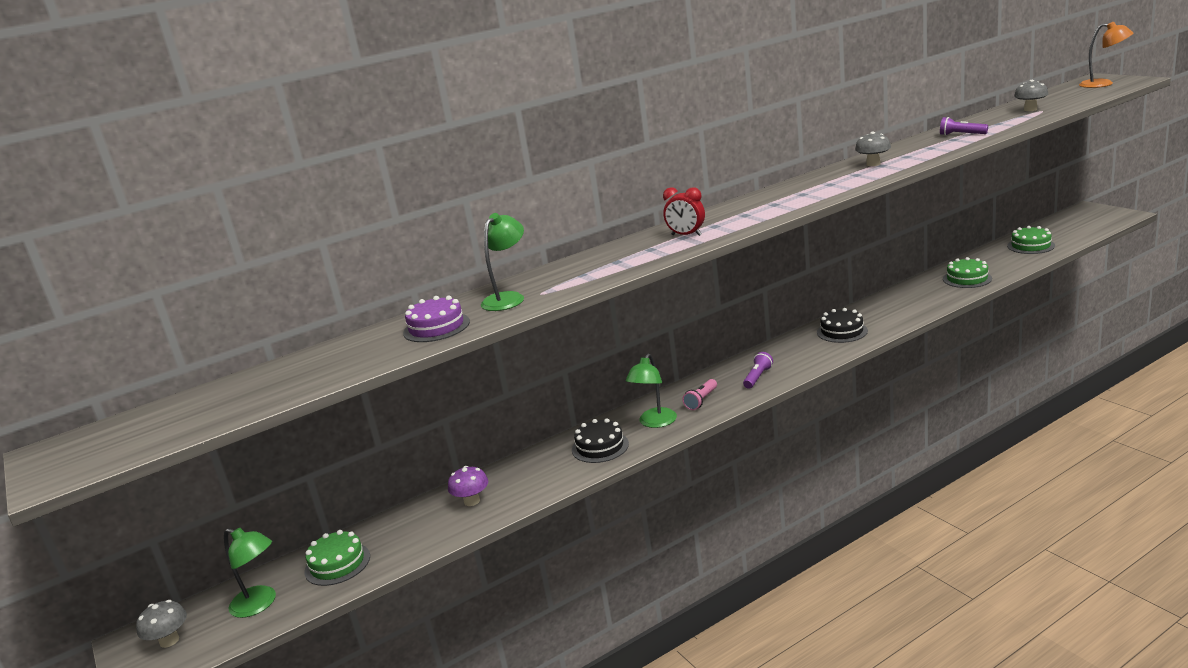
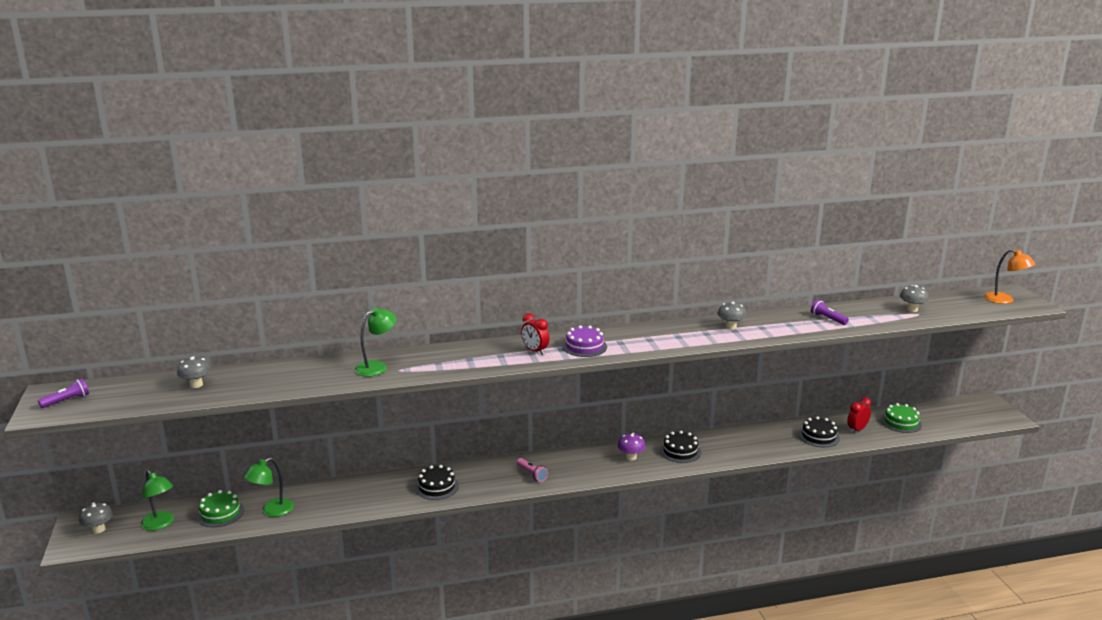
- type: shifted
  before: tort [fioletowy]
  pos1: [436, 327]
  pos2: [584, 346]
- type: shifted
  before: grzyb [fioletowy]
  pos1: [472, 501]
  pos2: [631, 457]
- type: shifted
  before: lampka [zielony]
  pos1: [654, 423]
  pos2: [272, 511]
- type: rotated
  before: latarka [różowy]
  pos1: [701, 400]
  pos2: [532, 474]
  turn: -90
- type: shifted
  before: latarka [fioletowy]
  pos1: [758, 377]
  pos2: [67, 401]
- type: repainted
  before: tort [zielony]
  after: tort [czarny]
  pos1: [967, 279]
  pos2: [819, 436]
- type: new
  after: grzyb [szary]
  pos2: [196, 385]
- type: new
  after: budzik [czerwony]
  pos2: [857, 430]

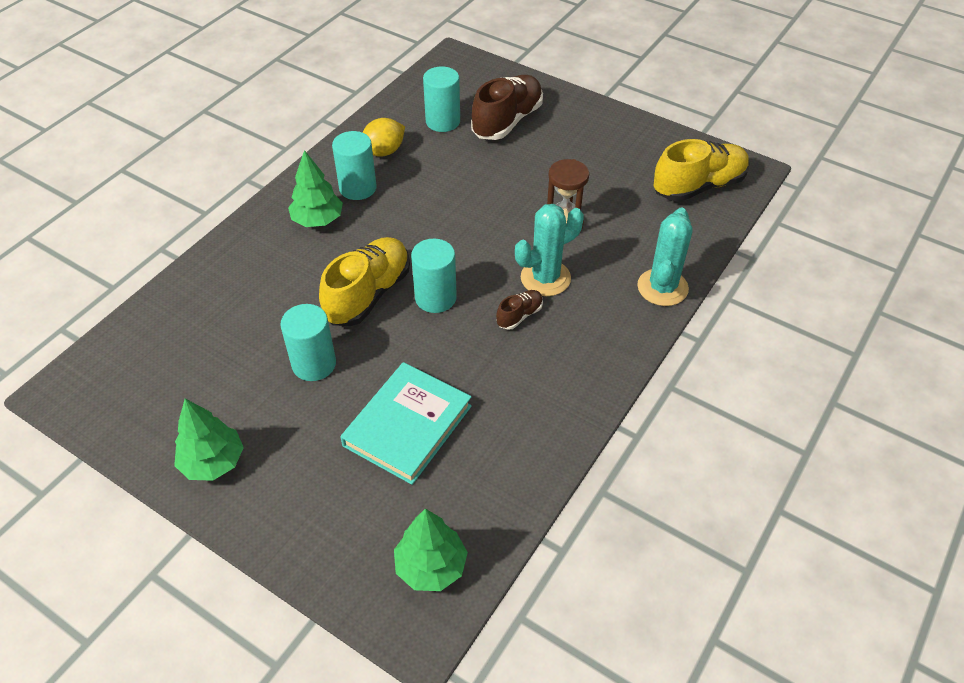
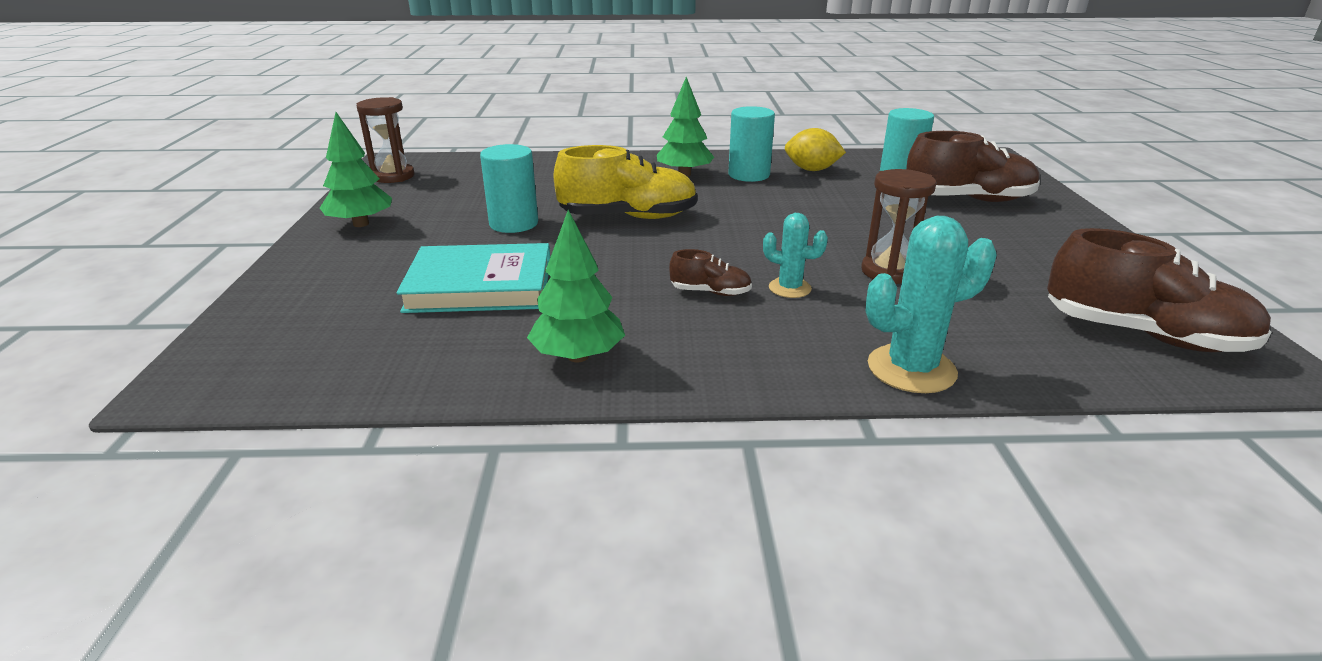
- type: shifted
  before: drzewko [zielony]
  pos1: [431, 566]
  pos2: [578, 356]
- type: gone
  before: walec [turkusowy]
  pos1: [435, 298]
- type: scaled
  before: kaktus [turkusowy]
  pos1: [545, 278]
  pos2: [789, 288]
  scale: 0.59
- type: repainted
  before: but [żółty]
  after: but [brązowy]
  pos1: [698, 186]
  pos2: [1143, 335]
- type: new
  after: klepsydra [brązowy]
  pos2: [393, 176]

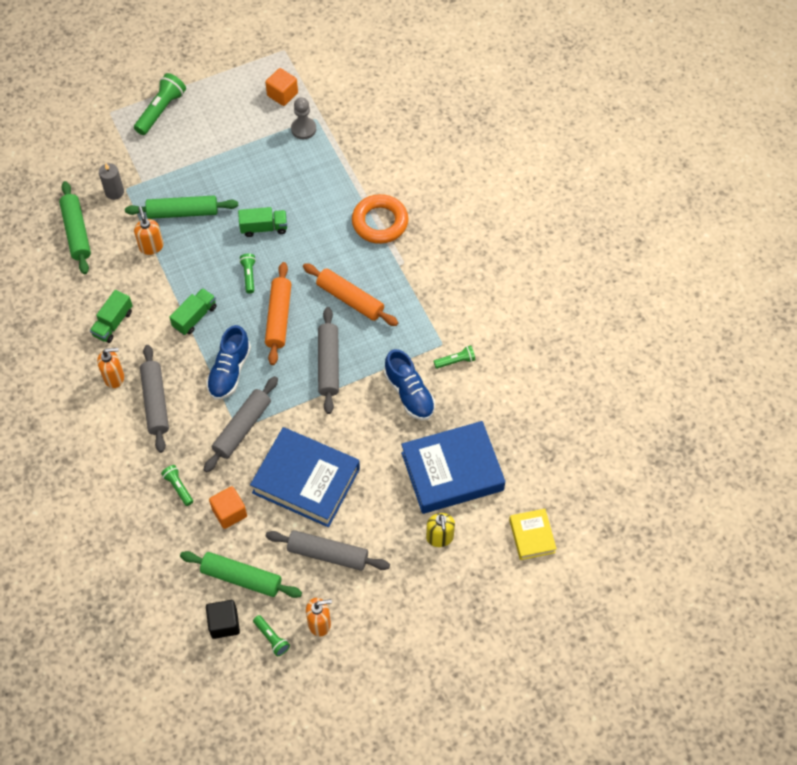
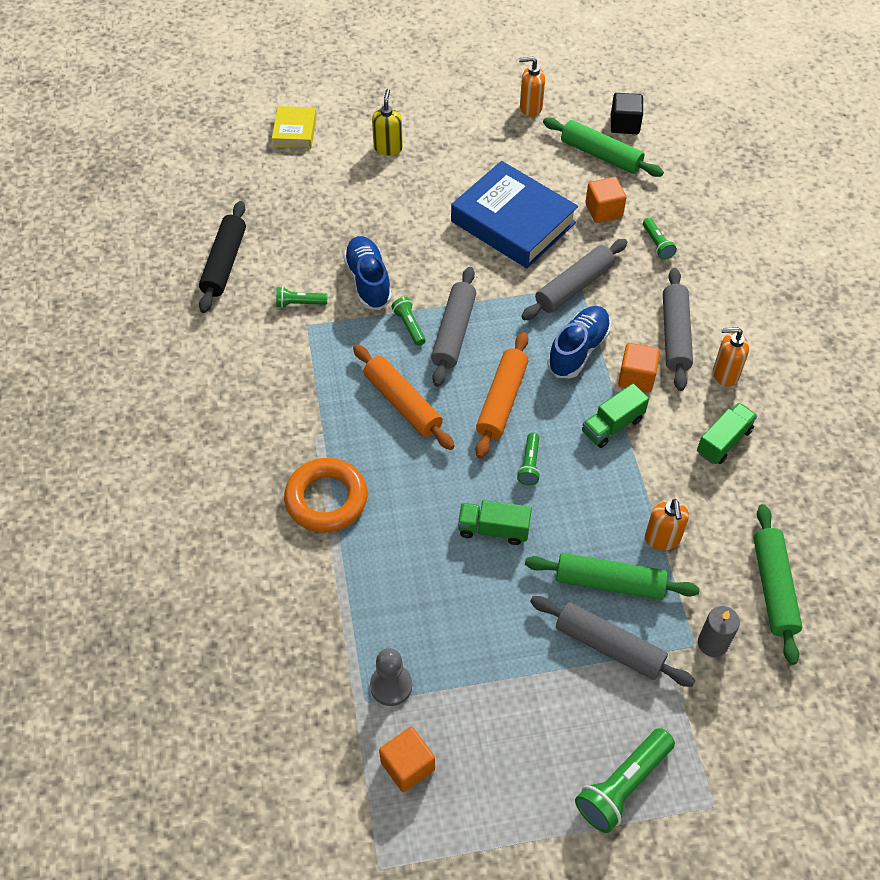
- type: shifted
  before: latarka [zielony]
  pos1: [271, 638]
  pos2: [409, 326]
- type: shifted
  before: wałek do ciasta [szary]
  pos1: [328, 554]
  pos2: [609, 646]
- type: gone
  before: książka [niebieski]
  pos1: [452, 471]
- type: new
  after: wałek do ciasta [czarny]
  pos2: [224, 263]
- type: new
  after: sześcian [pomarańczowy]
  pos2: [636, 377]

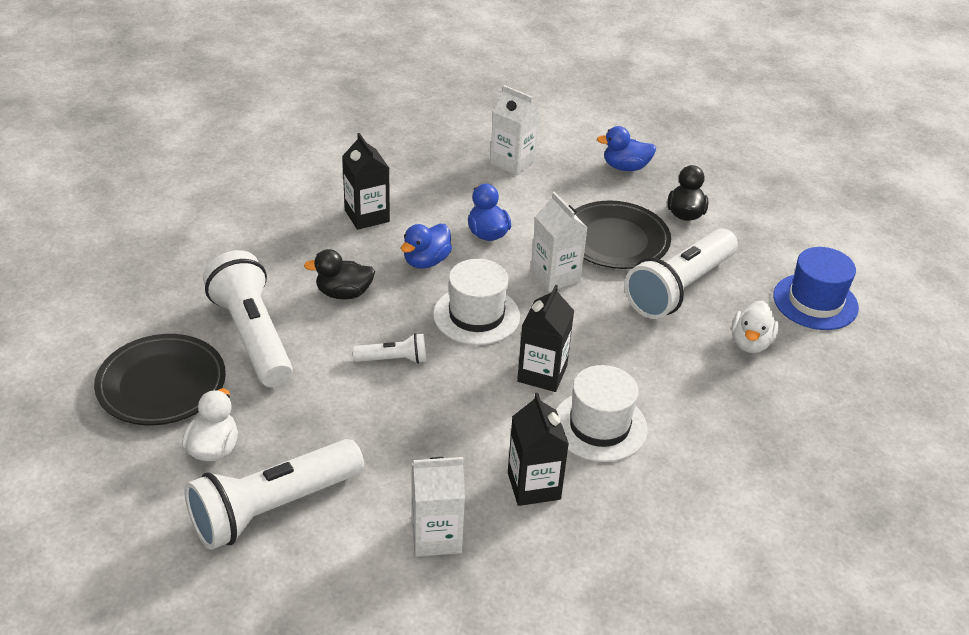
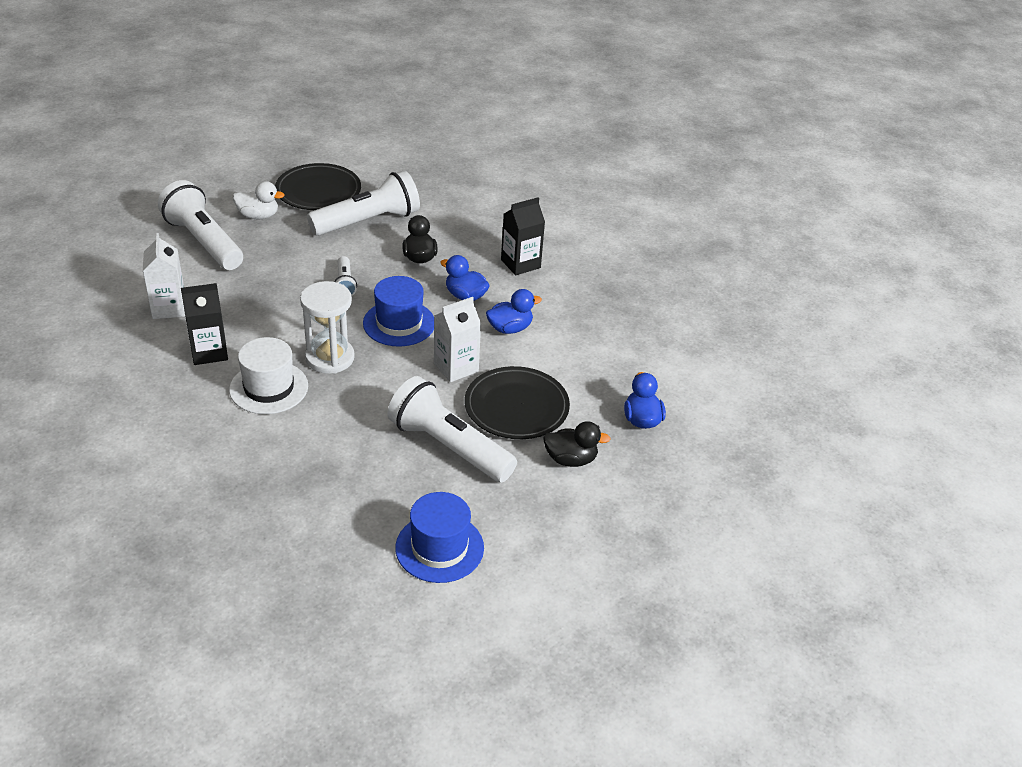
- type: repainted
  before: kapelusz [biały]
  after: kapelusz [niebieski]
  pos1: [476, 315]
  pos2: [399, 323]
- type: gone
  before: karton mleka [biały]
  pos1: [512, 162]
- type: swapped
  before: karton mleka [czarny]
  after: klepsydra [biały]
  pos1: [542, 374]
  pos2: [330, 358]
- type: gone
  before: kaczka [biały]
  pos1: [750, 343]

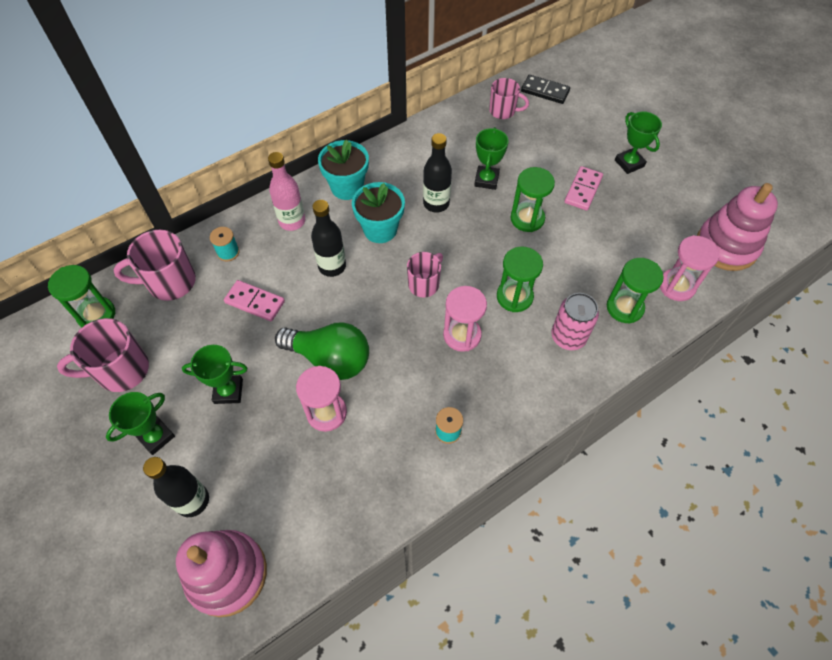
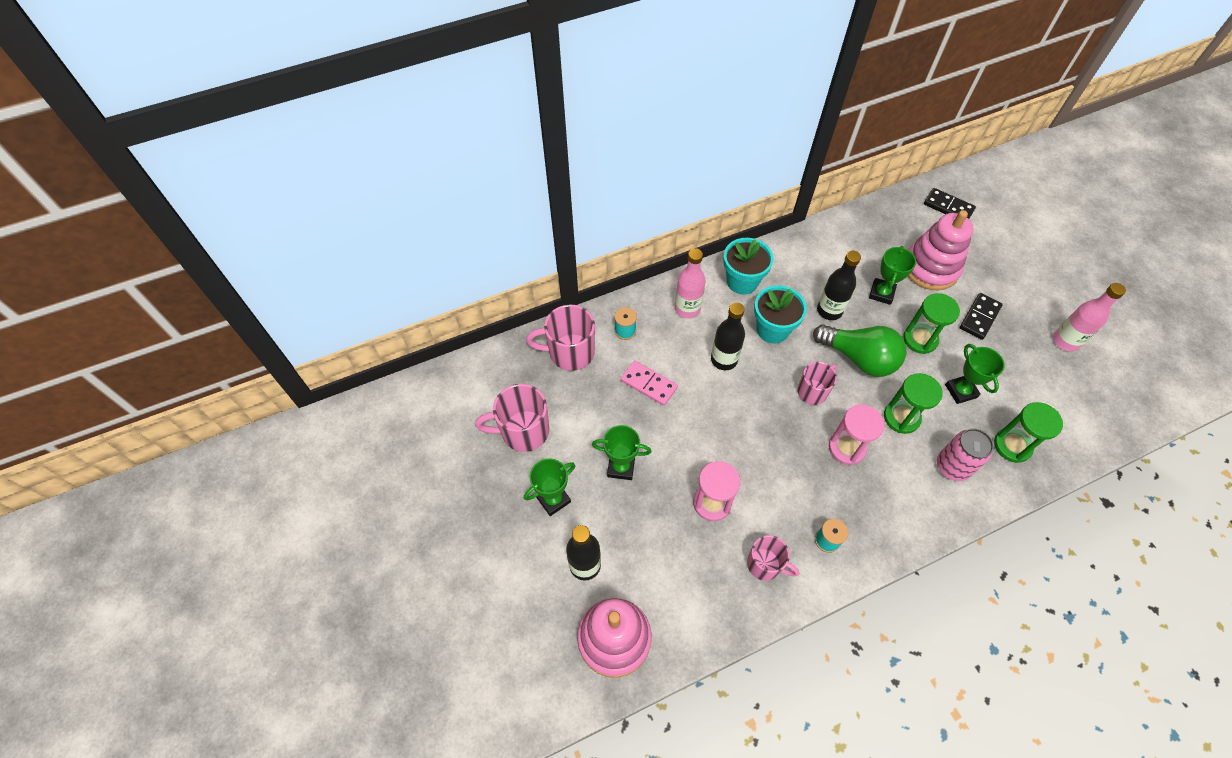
- type: gone
  before: klepsydra [zielony]
  pos1: [96, 315]
- type: shifted
  before: żarówka [zielony]
  pos1: [330, 359]
  pos2: [859, 358]
- type: shifted
  before: kubek [różowy]
  pos1: [503, 111]
  pos2: [765, 565]
- type: repainted
  before: kostka domina [różowy]
  after: kostka domina [czarny]
  pos1: [583, 190]
  pos2: [979, 317]
- type: shifted
  before: puchar [zielony]
  pos1: [629, 163]
  pos2: [961, 391]
- type: gone
  before: klepsydra [różowy]
  pos1: [676, 286]
- type: shifted
  before: zabawka nakładanka [różowy]
  pos1: [726, 246]
  pos2: [930, 268]
- type: new
  after: butelka [różowy]
  pos2: [1065, 341]

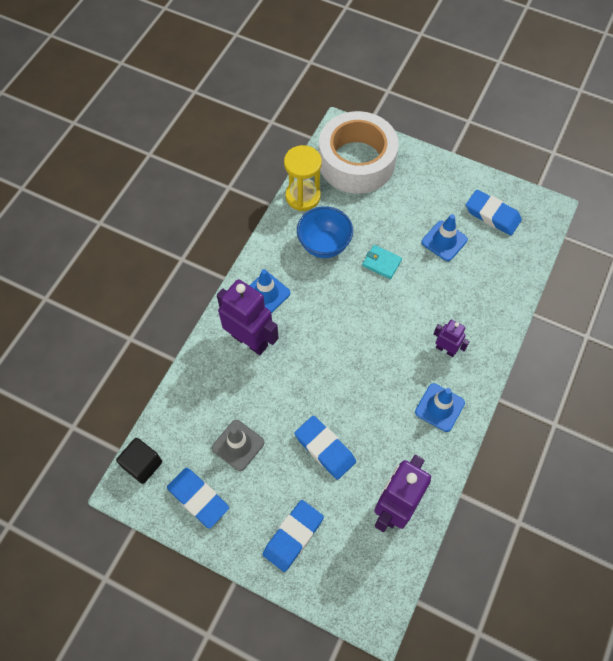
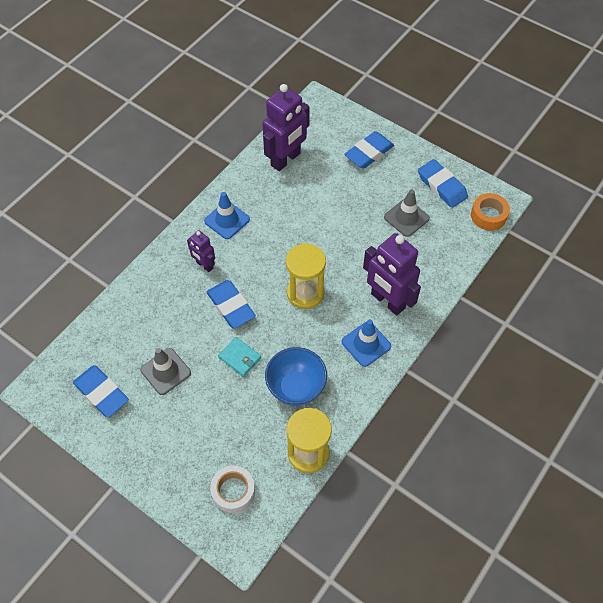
- type: swapped
  before: sześcian [czarny]
  after: taśma klejąca [pomarańczowy]
  pos1: [142, 464]
  pos2: [488, 215]
- type: shifted
  before: gumka do mazania [niebieski]
  pos1: [325, 448]
  pos2: [231, 306]
- type: scaled
  before: taśma klejąca [biały]
  pos1: [356, 161]
  pos2: [233, 491]
  scale: 0.45
- type: repainted
  before: pachołek [niebieski]
  after: pachołek [szary]
  pos1: [444, 241]
  pos2: [166, 371]
- type: new
  after: klepsydra [żółty]
  pos2: [305, 293]

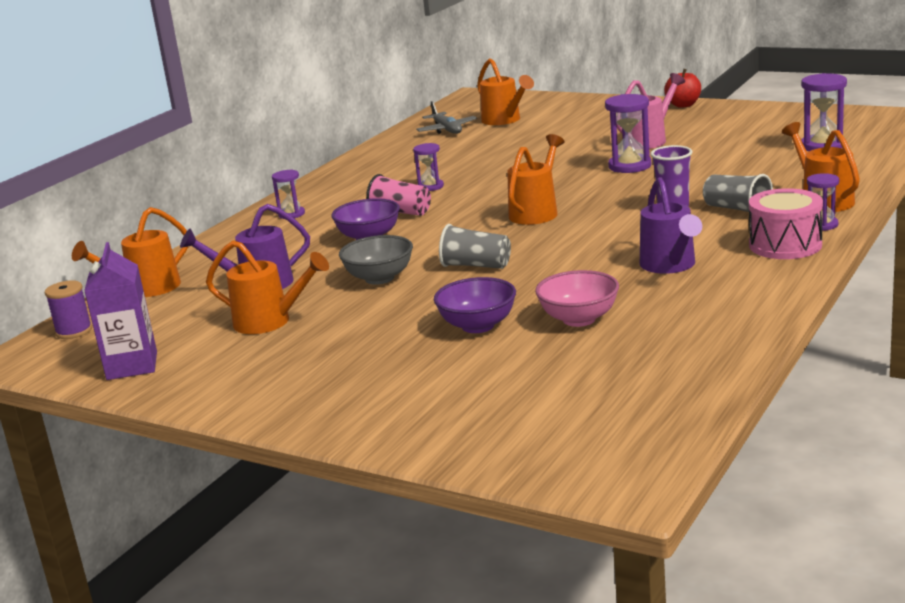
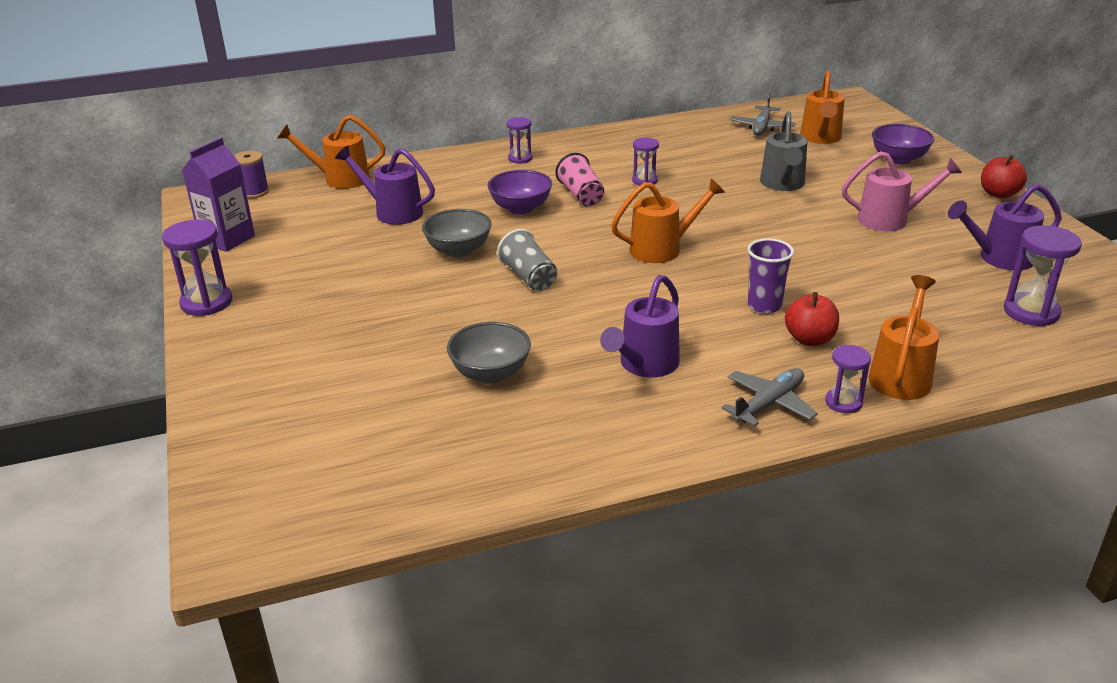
- type: gone
  before: konewka [pomarańczowy]
  pos1: [270, 322]
- type: shifted
  before: miska [fioletowy]
  pos1: [478, 326]
  pos2: [898, 159]
- type: repainted
  before: miska [różowy]
  after: miska [szary]
  pos1: [579, 319]
  pos2: [490, 373]
- type: shifted
  before: klepsydra [fioletowy]
  pos1: [629, 166]
  pos2: [206, 302]
- type: swapped
  before: szklanka [szary]
  after: jabłko [czerwony]
  pos1: [737, 209]
  pos2: [809, 339]
- type: swapped
  before: bęben [różowy]
  after: samolot [szary]
  pos1: [785, 245]
  pos2: [769, 404]
- type: new
  after: konewka [szary]
  pos2: [782, 184]
- type: new
  after: konewka [fioletowy]
  pos2: [999, 258]

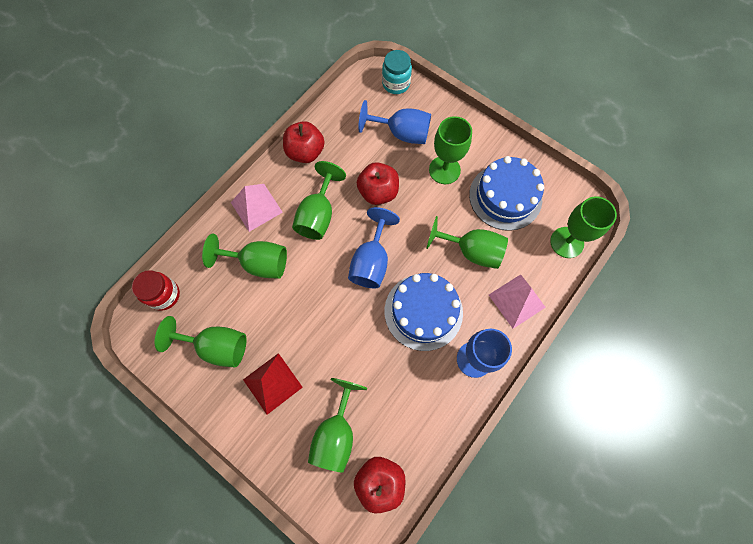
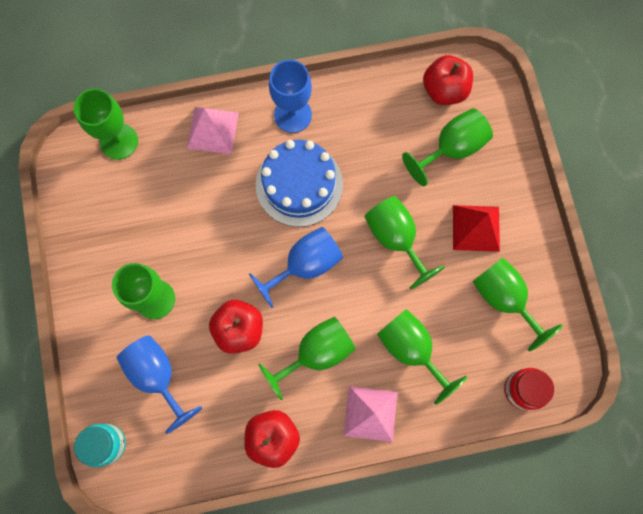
- type: shifted
  before: kielich [zielony]
  pos1: [472, 251]
  pos2: [395, 238]
- type: gone
  before: tort [niebieski]
  pos1: [505, 197]

